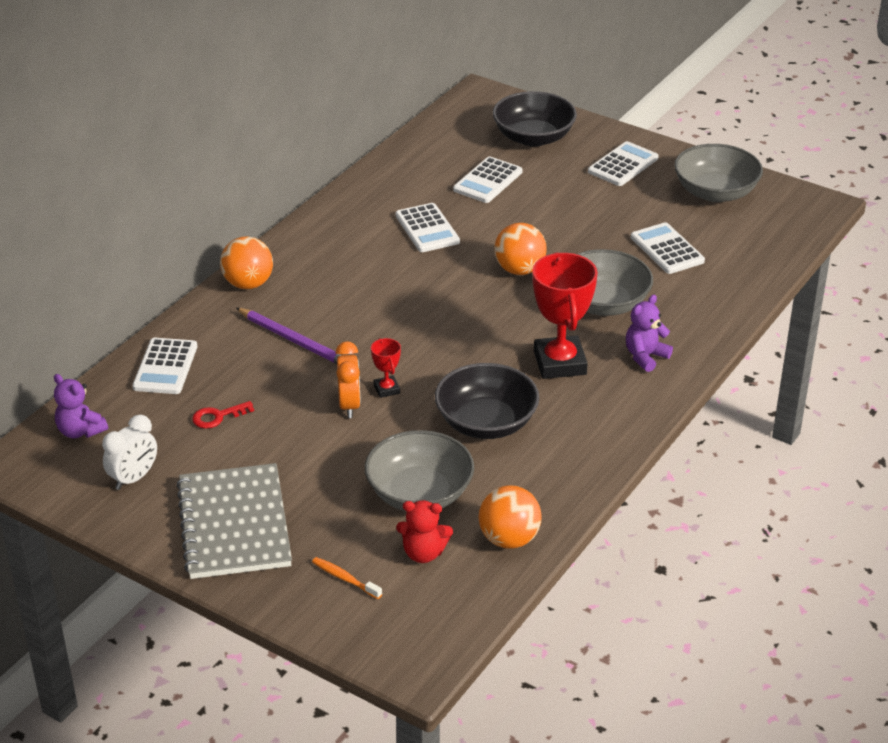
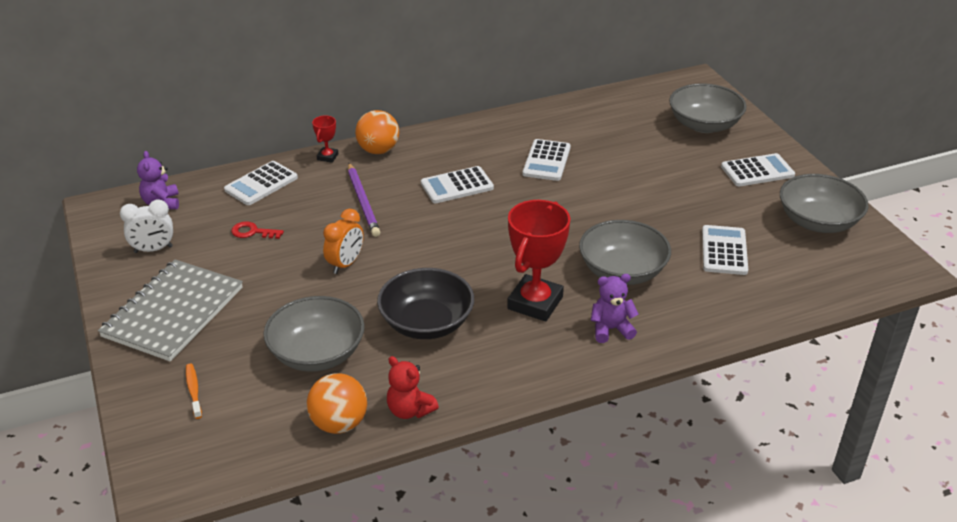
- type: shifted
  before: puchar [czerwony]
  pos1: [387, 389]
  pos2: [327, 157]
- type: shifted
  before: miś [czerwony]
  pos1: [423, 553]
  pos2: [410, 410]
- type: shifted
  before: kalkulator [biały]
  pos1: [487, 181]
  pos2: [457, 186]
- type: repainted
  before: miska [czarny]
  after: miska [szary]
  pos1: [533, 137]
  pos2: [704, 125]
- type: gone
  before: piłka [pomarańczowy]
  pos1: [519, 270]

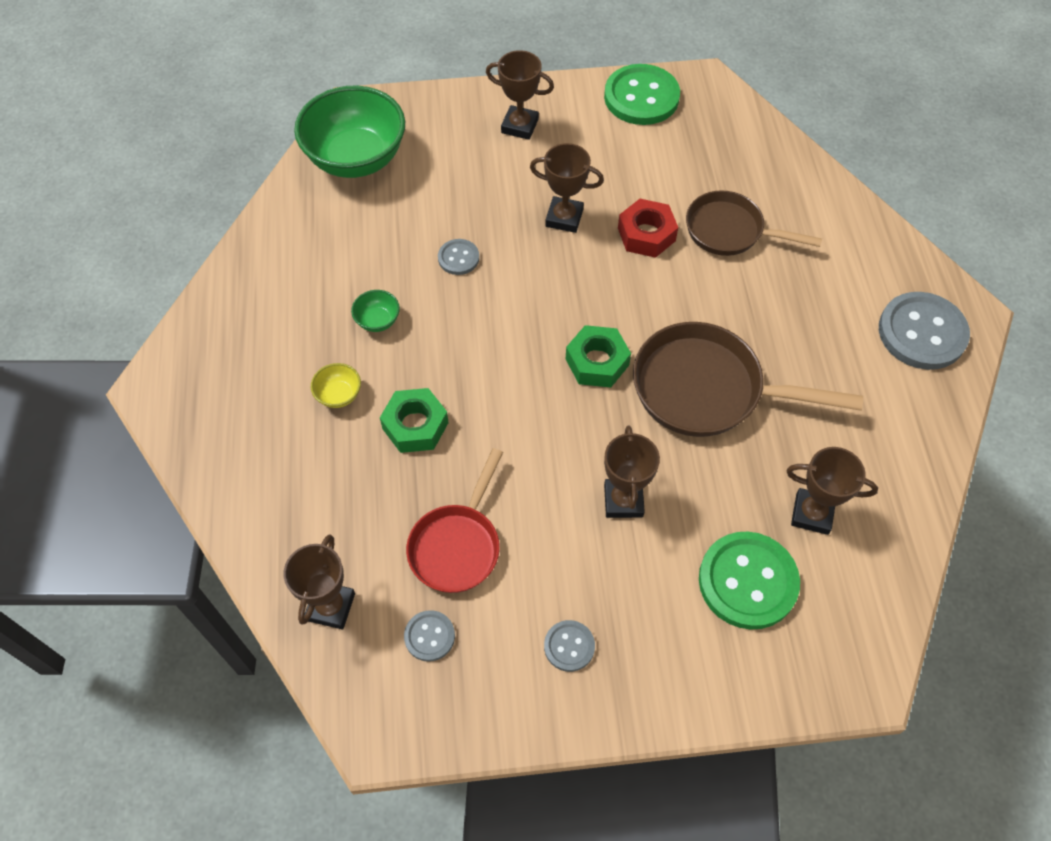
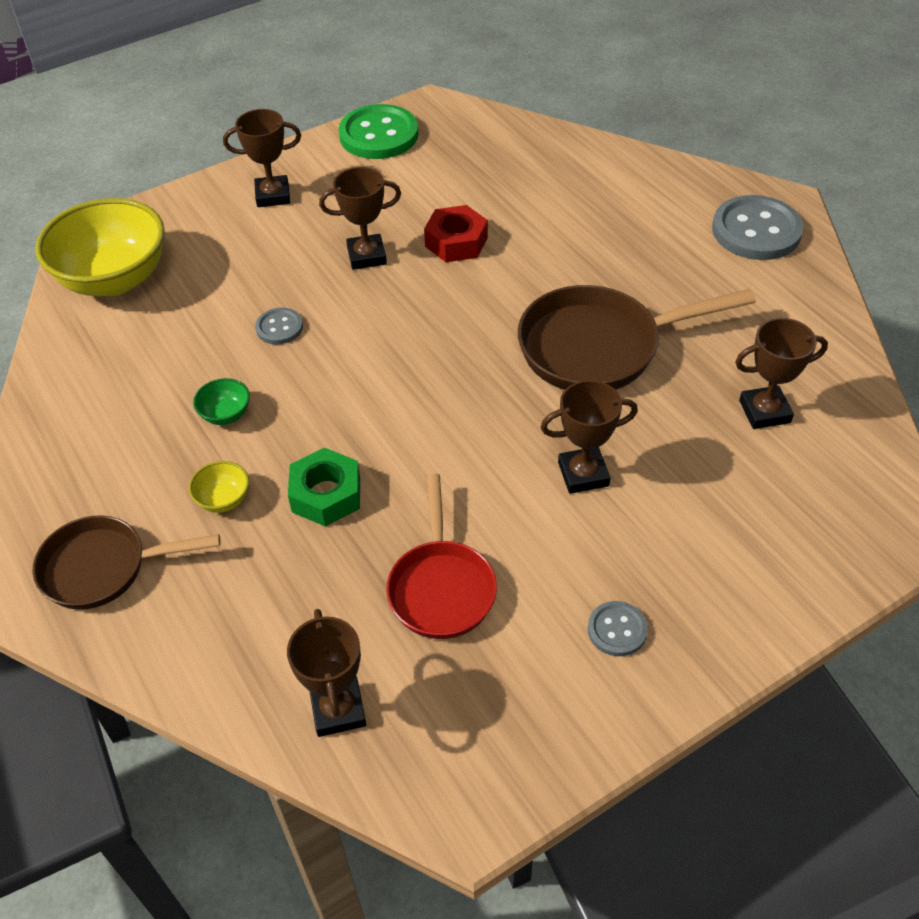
- type: repainted
  before: miska [zielony]
  after: miska [żółty]
  pos1: [356, 158]
  pos2: [114, 279]
- type: gone
  before: guzik [szary]
  pos1: [429, 636]
- type: gone
  before: nakrętka [zielony]
  pos1: [597, 362]
- type: rotated
  before: puchar [brązowy]
  pos1: [623, 500]
  pos2: [583, 474]
  turn: -75
- type: shifted
  before: patelnia [brązowy]
  pos1: [730, 231]
  pos2: [103, 568]
- type: gone
  before: guzik [zielony]
  pos1: [747, 581]

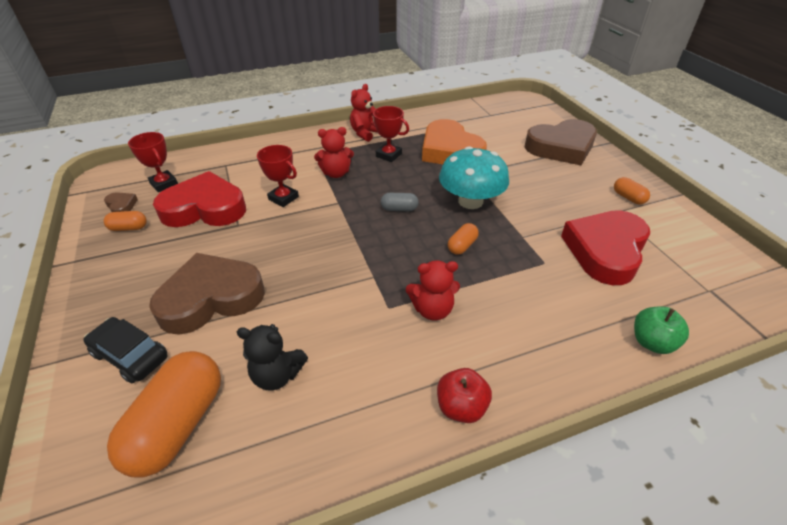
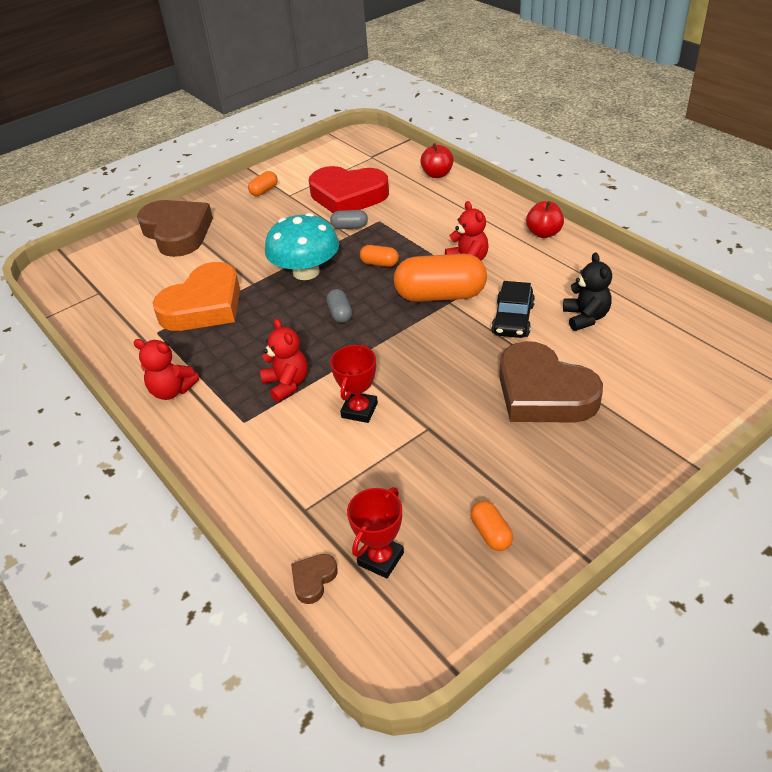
- type: shifted
  before: samochód [czarny]
  pos1: [130, 355]
  pos2: [513, 319]
- type: shifted
  before: serce [brązowy]
  pos1: [121, 205]
  pos2: [313, 579]
- type: shifted
  before: kapsułka [pomarańczowy]
  pos1: [178, 425]
  pos2: [440, 295]
- type: gone
  before: serce [czerwony]
  pos1: [205, 208]
- type: gone
  before: puchar [czerwony]
  pos1: [389, 155]
- type: repainted
  before: jabłko [zielony]
  after: jabłko [czerwony]
  pos1: [652, 342]
  pos2: [437, 174]
- type: new
  after: kapsułka [szary]
  pos2: [349, 227]

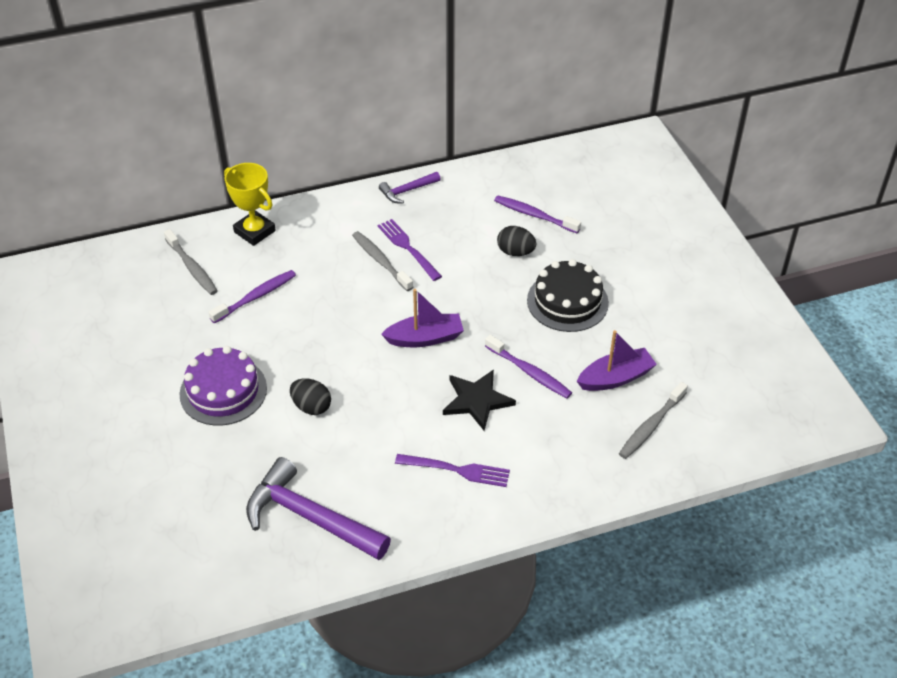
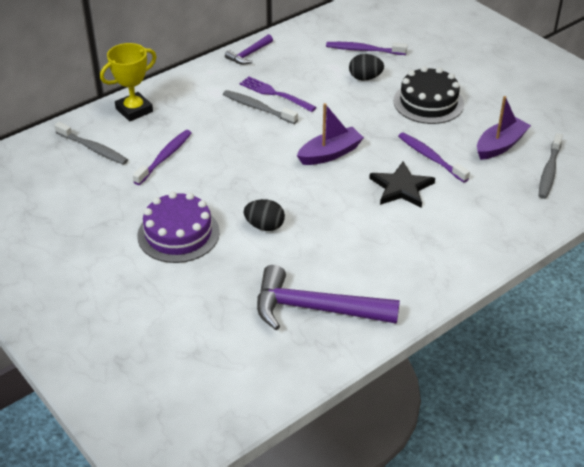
- type: rotated
  before: puchar [żółty]
  pos1: [255, 231]
  pos2: [134, 110]
  turn: -60
- type: gone
  before: widelec [fioletowy]
  pos1: [457, 470]
- type: rotated
  before: szczoteczka do zębów [fioletowy]
  pos1: [529, 372]
  pos2: [430, 157]
  turn: -150

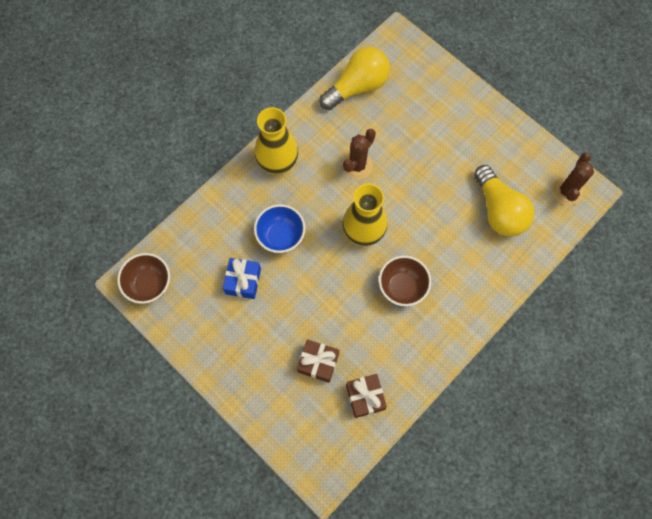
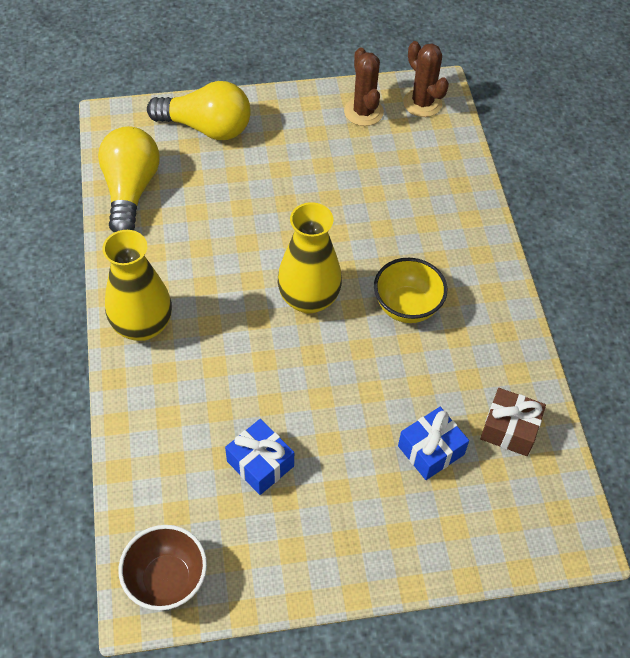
- type: gone
  before: miska [niebieski]
  pos1: [281, 236]
- type: repainted
  before: prezent [brązowy]
  after: prezent [niebieski]
  pos1: [318, 363]
  pos2: [431, 450]
- type: shifted
  before: kaktus [brązowy]
  pos1: [357, 166]
  pos2: [363, 112]
- type: repainted
  before: miska [brązowy]
  after: miska [żółty]
  pos1: [402, 287]
  pos2: [407, 307]
- type: shifted
  before: żarówka [żółty]
  pos1: [499, 210]
  pos2: [206, 128]

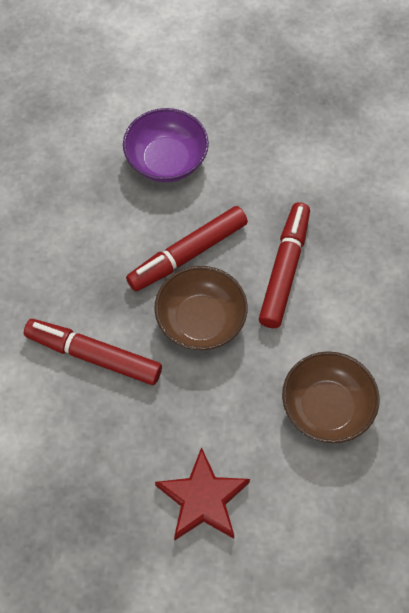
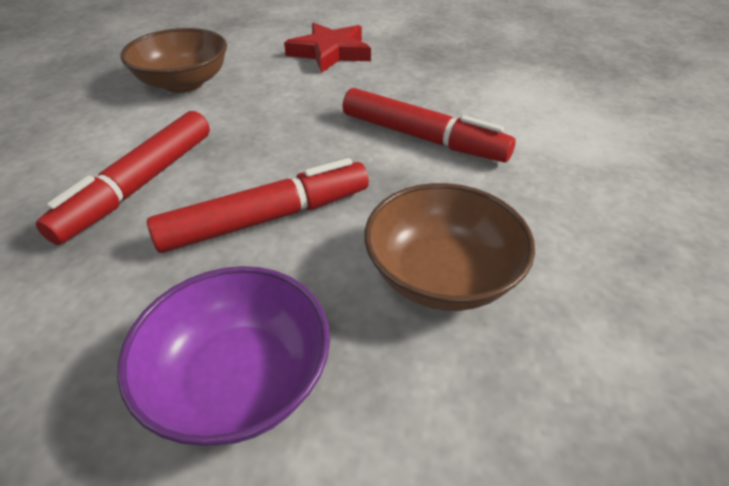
- type: shifted
  before: miska [brązowy]
  pos1: [201, 321]
  pos2: [441, 275]

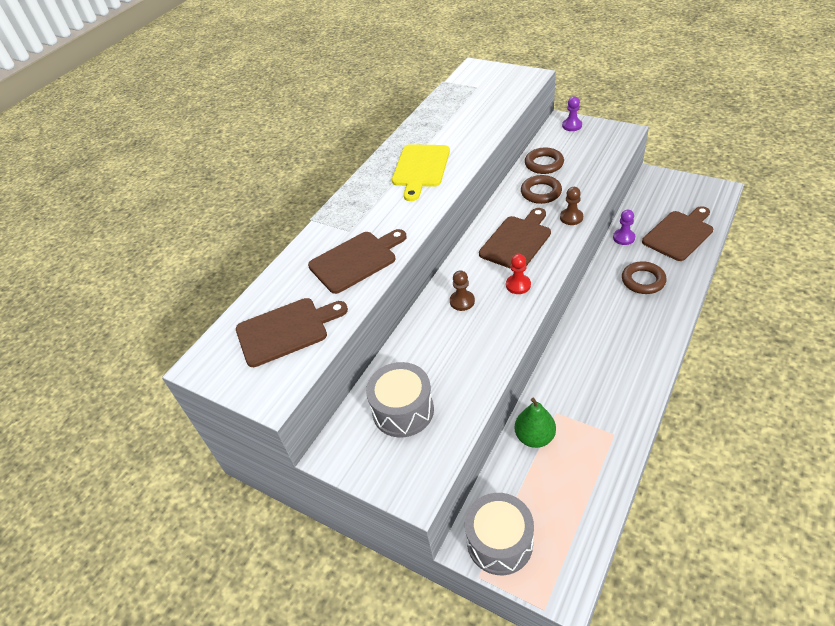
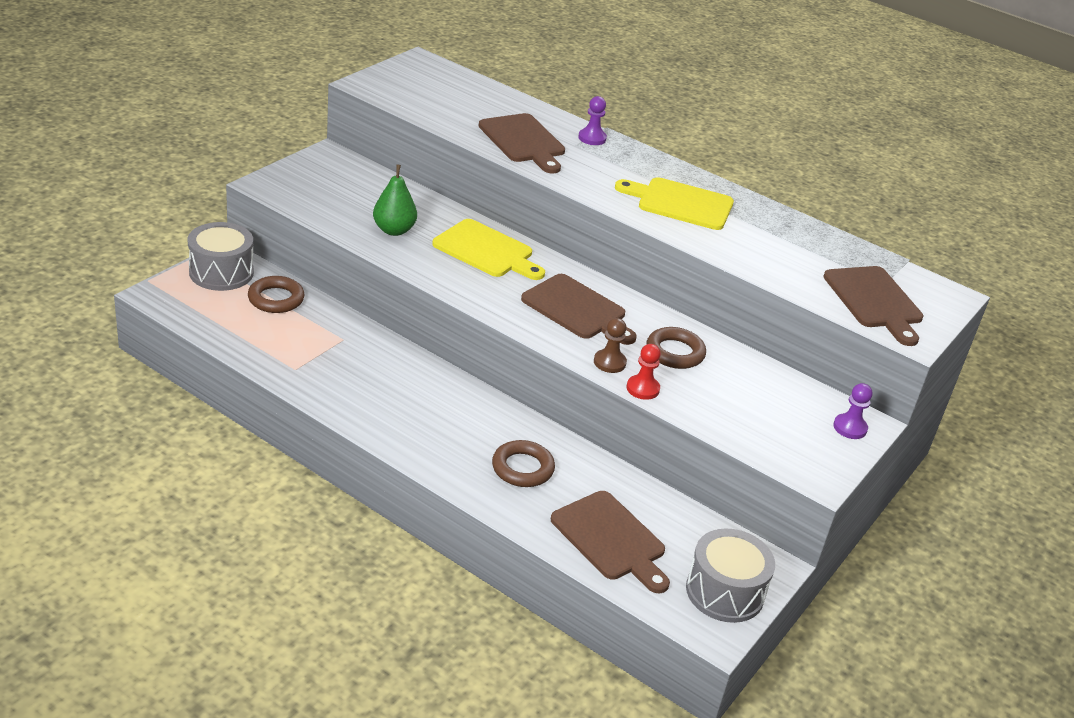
- type: shifted
  before: deska do krojenia [brązowy]
  pos1: [286, 330]
  pos2: [874, 301]
- type: shifted
  before: bęben [szary]
  pos1: [403, 410]
  pos2: [724, 592]
- type: swapped
  before: pionek [brązowy]
  after: deska do krojenia [żółty]
  pos1: [462, 301]
  pos2: [486, 251]
- type: shifted
  before: pionek [czerwony]
  pos1: [518, 285]
  pos2: [642, 389]
- type: shifted
  before: gruszka [zielony]
  pos1: [534, 437]
  pos2: [394, 230]
- type: shifted
  before: pierścień [brązowy]
  pos1: [544, 164]
  pos2: [276, 299]
- type: shifted
  before: pionek [fioletowy]
  pos1: [623, 238]
  pos2: [592, 138]

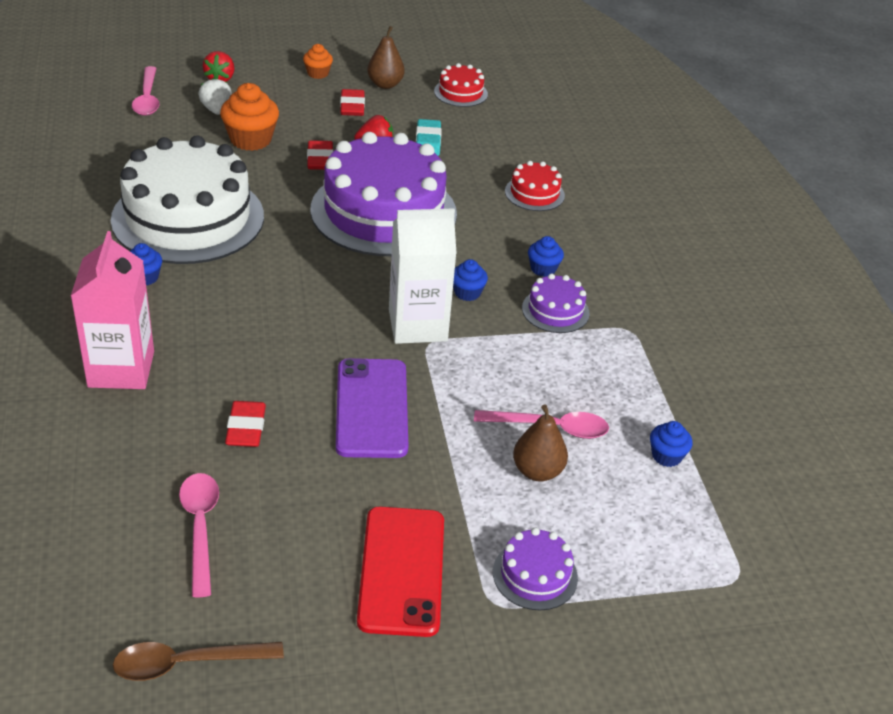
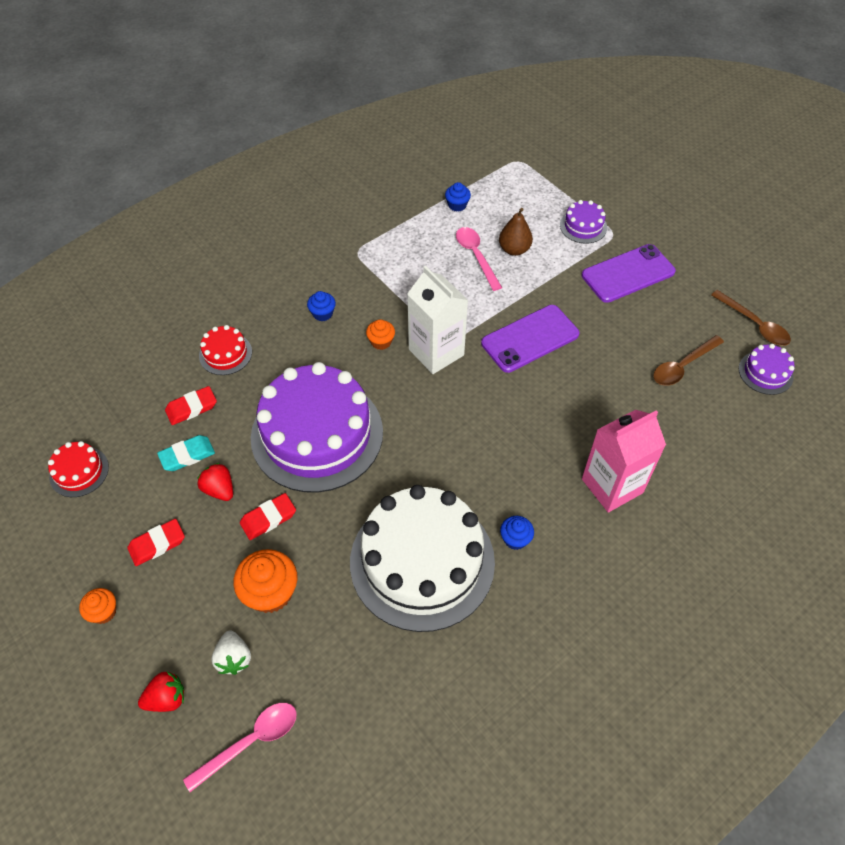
- type: repainted
  before: łyżka [różowy]
  after: łyżka [brązowy]
  pos1: [200, 528]
  pos2: [682, 366]
- type: rotated
  before: truskawka [biały]
  pos1: [216, 110]
  pos2: [234, 658]
  turn: -60
- type: shifted
  before: gumka do mazania [czerwony]
  pos1: [246, 428]
  pos2: [191, 408]
- type: repainted
  before: telefon [czerwony]
  after: telefon [fioletowy]
  pos1: [402, 570]
  pos2: [628, 273]
- type: gone
  before: gruszka [brązowy]
  pos1: [385, 84]
- type: repainted
  before: muffinka [niebieski]
  after: muffinka [pomarańczowy]
  pos1: [467, 293]
  pos2: [381, 342]
- type: shifted
  before: tort [fioletowy]
  pos1: [555, 310]
  pos2: [765, 372]

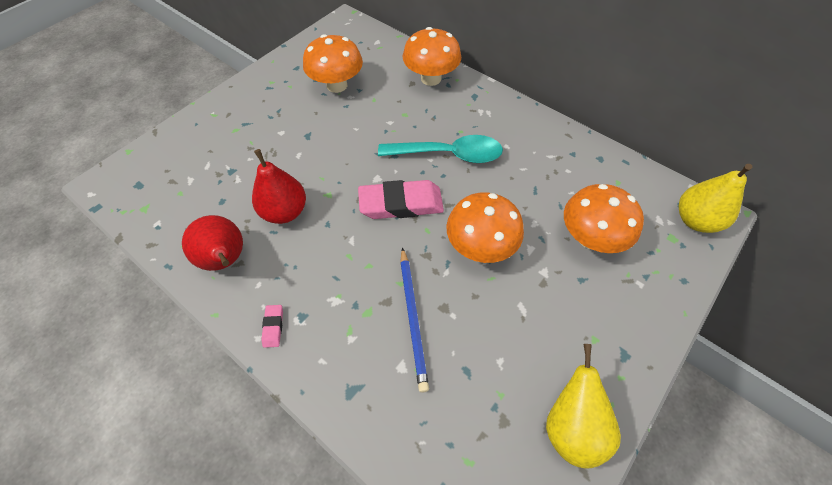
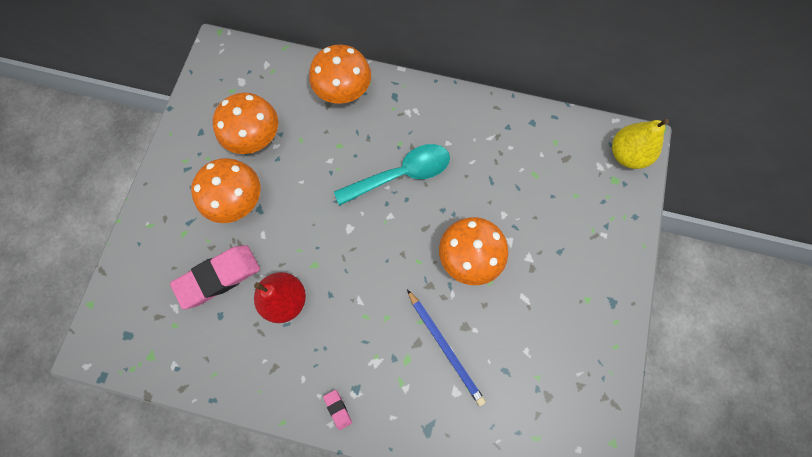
- type: gone
  before: gruszka [czerwony]
  pos1: [226, 260]
- type: shifted
  before: gumka do mazania [różowy]
  pos1: [401, 204]
  pos2: [219, 277]
- type: gone
  before: gruszka [żółty]
  pos1: [571, 426]
- type: shifted
  before: grzyb [pomarańczowy]
  pos1: [590, 238]
  pos2: [237, 201]

